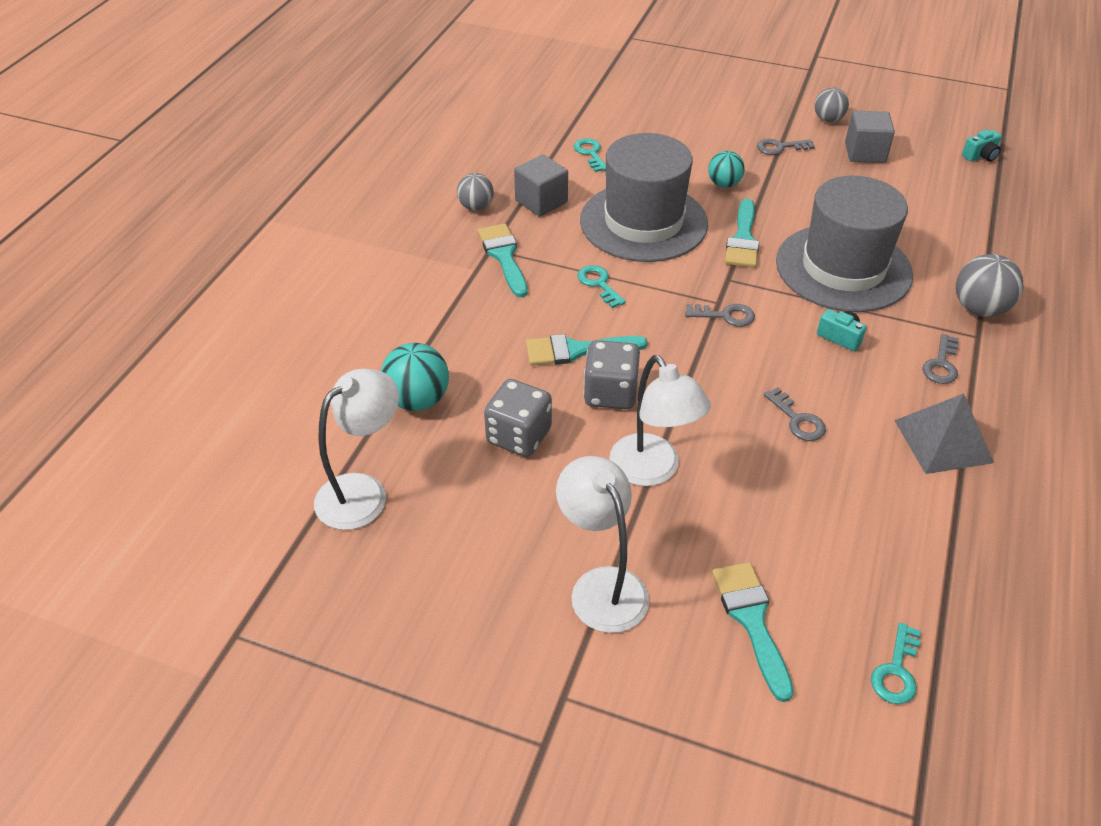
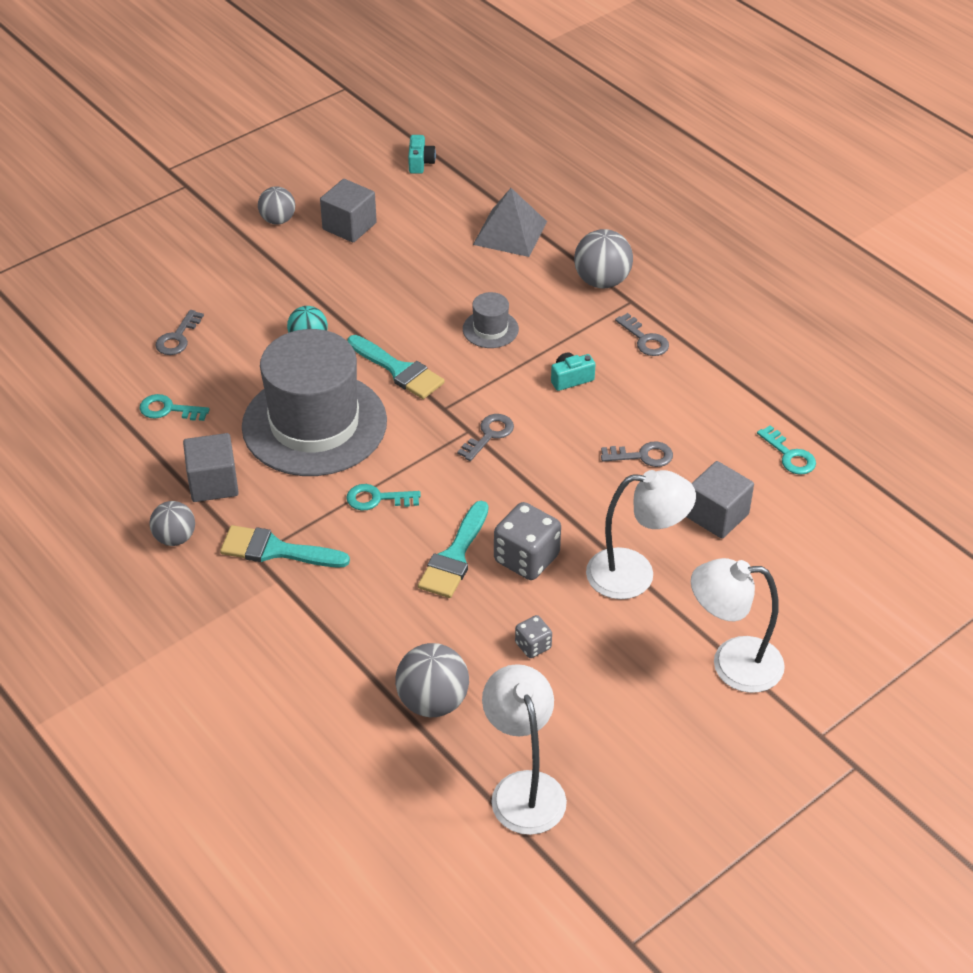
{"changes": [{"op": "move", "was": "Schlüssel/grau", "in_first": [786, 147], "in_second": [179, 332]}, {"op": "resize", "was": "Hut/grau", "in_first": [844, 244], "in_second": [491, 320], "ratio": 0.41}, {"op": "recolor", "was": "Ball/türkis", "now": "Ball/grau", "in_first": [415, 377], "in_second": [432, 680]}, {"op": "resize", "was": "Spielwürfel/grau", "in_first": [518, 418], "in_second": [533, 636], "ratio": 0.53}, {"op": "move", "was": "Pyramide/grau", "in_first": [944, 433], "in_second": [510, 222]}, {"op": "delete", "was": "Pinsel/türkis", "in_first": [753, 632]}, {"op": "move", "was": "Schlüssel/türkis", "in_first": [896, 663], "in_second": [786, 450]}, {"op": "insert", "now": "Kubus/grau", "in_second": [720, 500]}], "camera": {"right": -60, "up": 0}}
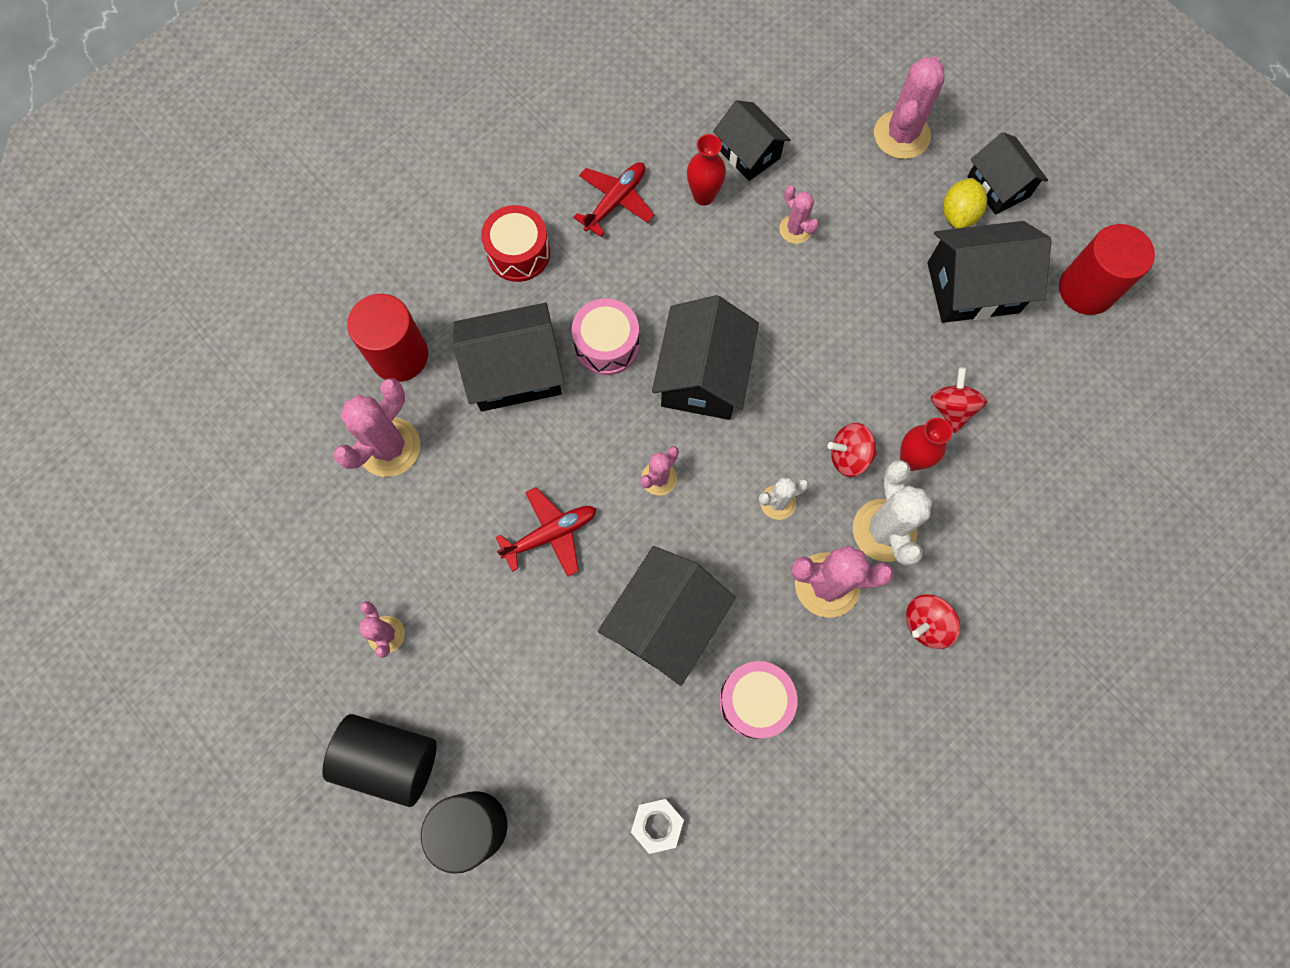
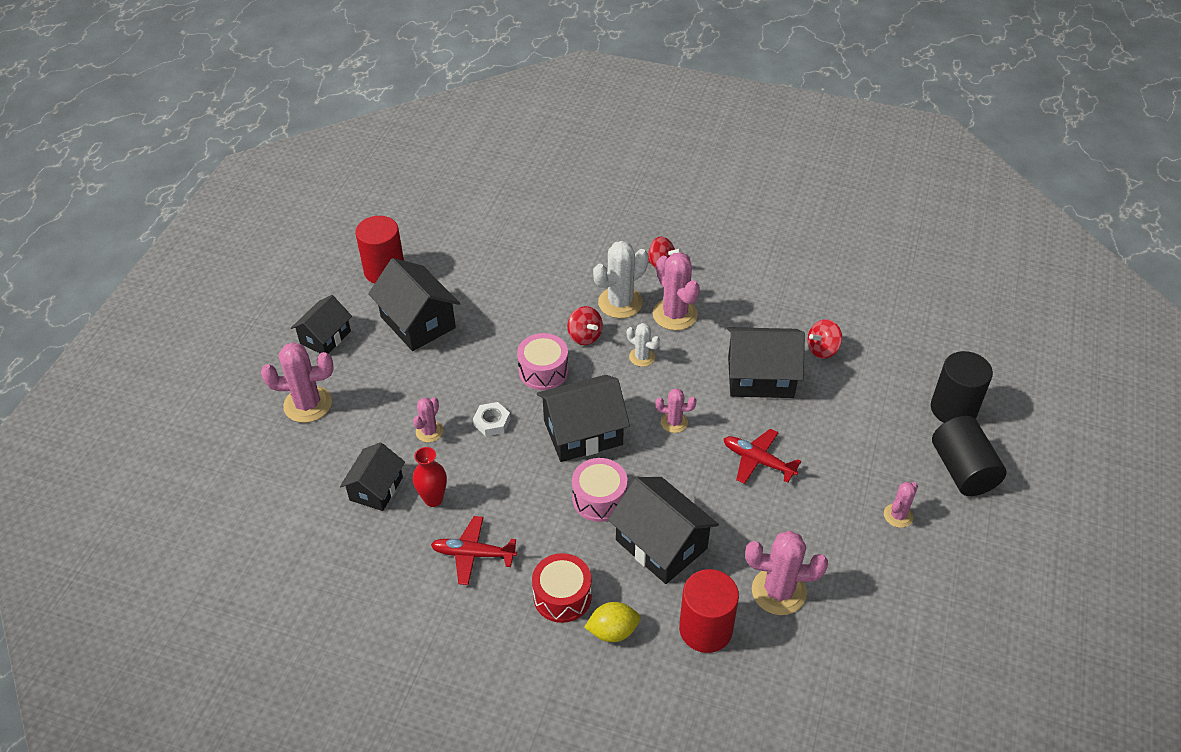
{"changes": [{"op": "move", "was": "Zitrone/gelb", "in_first": [965, 203], "in_second": [612, 622]}, {"op": "move", "was": "Kreisel/rot", "in_first": [959, 400], "in_second": [824, 339]}, {"op": "delete", "was": "Vase/rot", "in_first": [926, 444]}, {"op": "move", "was": "Trommel/rosa", "in_first": [758, 700], "in_second": [543, 361]}, {"op": "move", "was": "Sechskantmutter/weiß", "in_first": [657, 826], "in_second": [491, 419]}], "camera": {"right": -120, "up": -25}}
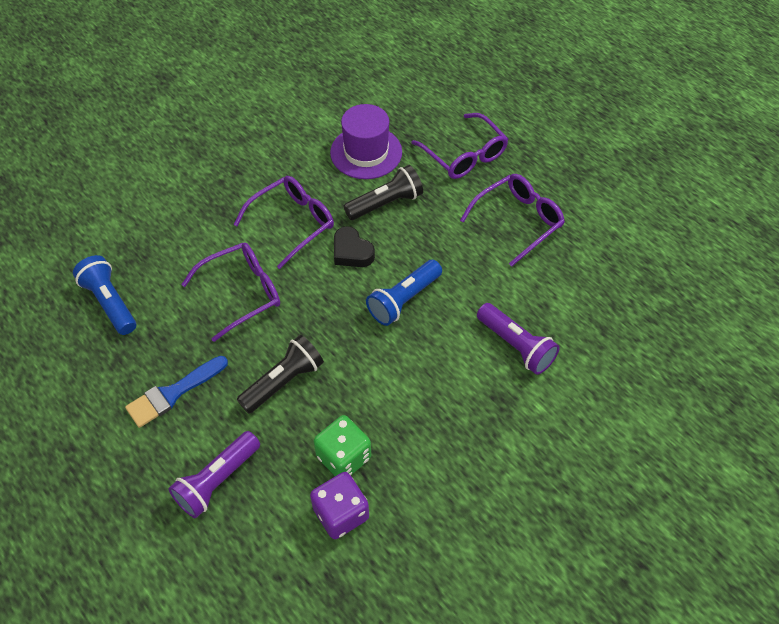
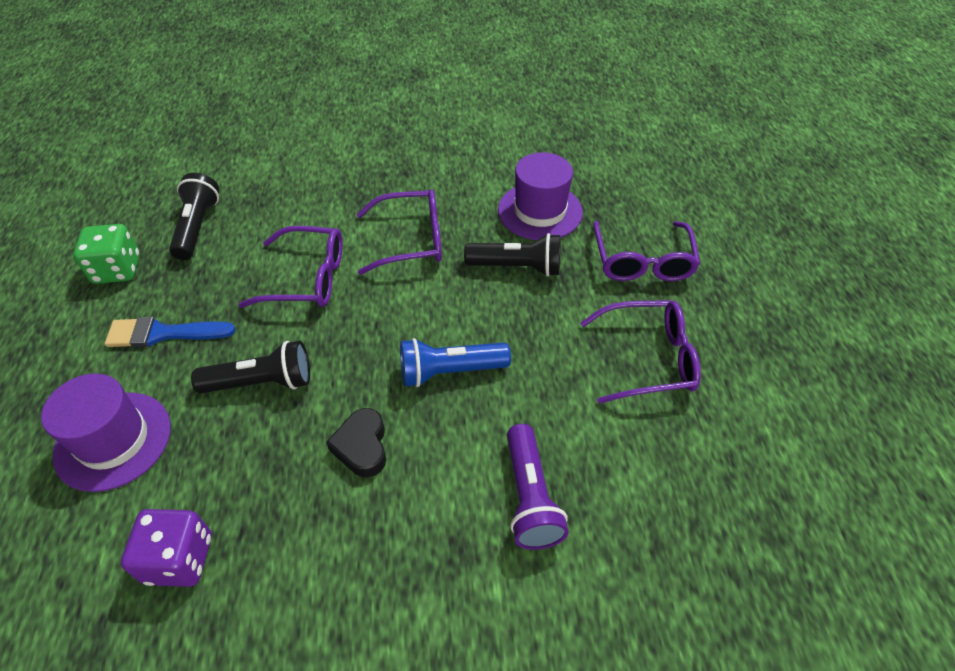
{"changes": [{"op": "move", "was": "Herz/schwarz", "in_first": [354, 246], "in_second": [356, 442]}, {"op": "recolor", "was": "Taschenlampe/blau", "now": "Taschenlampe/schwarz", "in_first": [104, 295], "in_second": [194, 216]}, {"op": "move", "was": "Spielwürfel/grün", "in_first": [342, 445], "in_second": [106, 254]}, {"op": "replace", "was": "Taschenlampe/lila", "now": "Hut/lila", "in_first": [214, 474], "in_second": [106, 432]}], "camera": {"right": 35, "up": -5}}
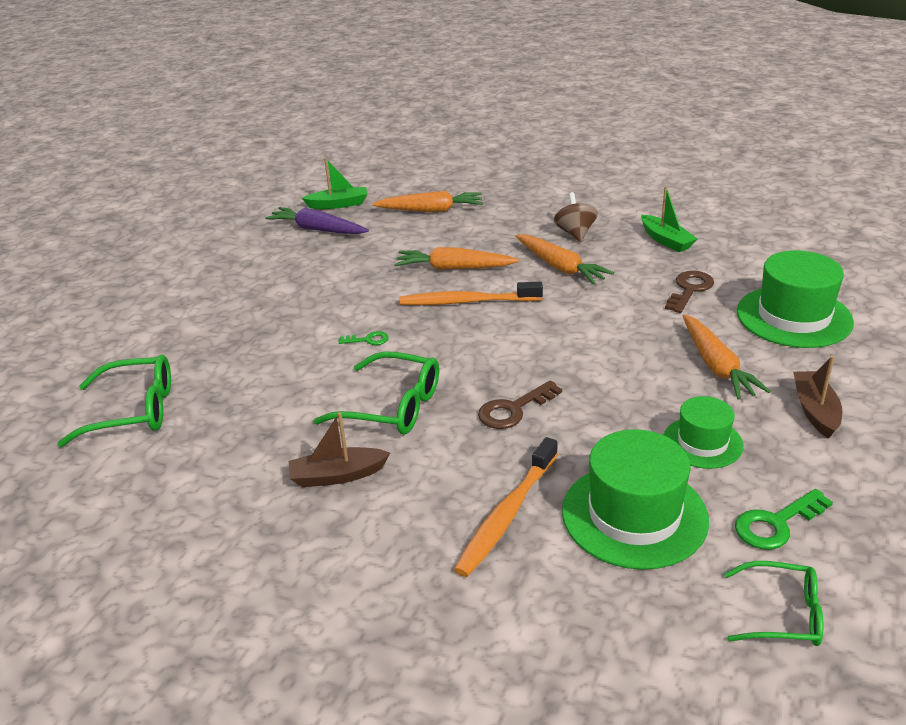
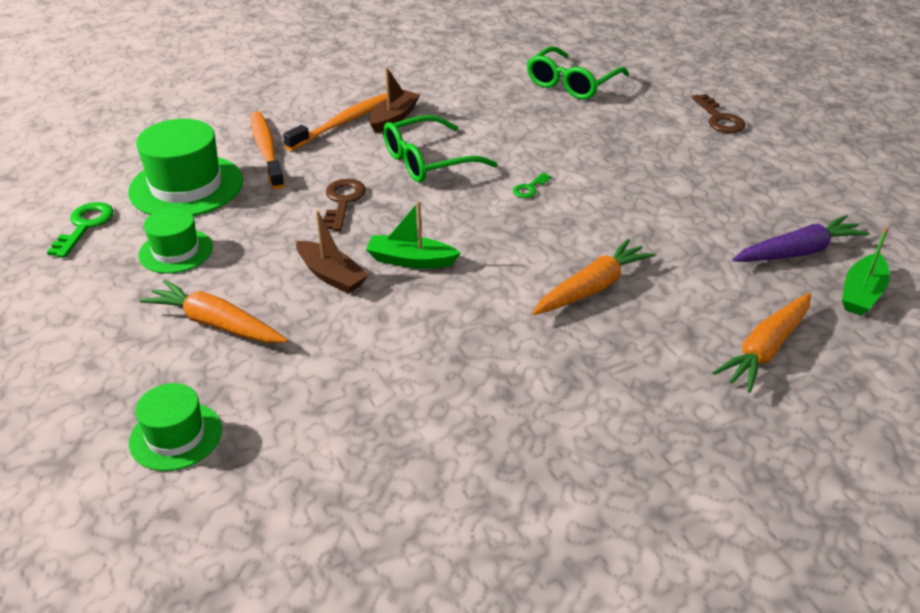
{"changes": [{"op": "move", "was": "Boot/grün", "in_first": [669, 219], "in_second": [413, 235]}, {"op": "delete", "was": "Kreisel/braun", "in_first": [576, 217]}, {"op": "delete", "was": "Karotte/orange", "in_first": [565, 260]}, {"op": "resize", "was": "Hut/grün", "in_first": [795, 299], "in_second": [175, 427], "ratio": 0.59}, {"op": "move", "was": "Schlüssel/braun", "in_first": [689, 292], "in_second": [719, 113]}, {"op": "move", "was": "Zahnbürste/orange", "in_first": [471, 293], "in_second": [335, 122]}, {"op": "move", "was": "Boot/braun", "in_first": [817, 397], "in_second": [332, 252]}, {"op": "delete", "was": "Brille/grün", "in_first": [773, 603]}], "camera": {"right": 130, "up": 5}}
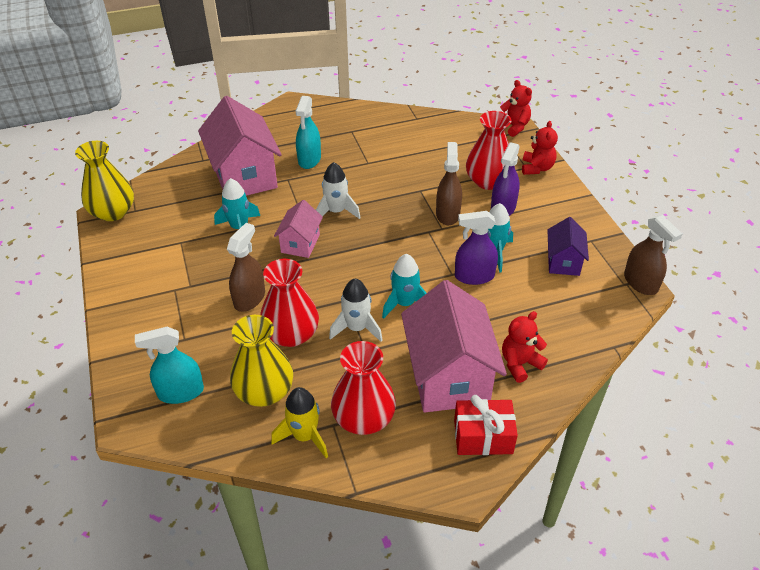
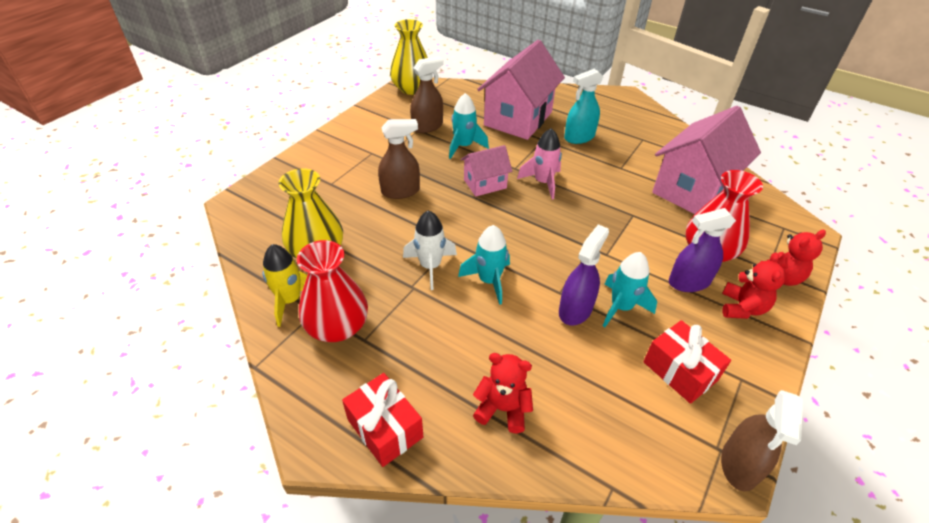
{"changes": [{"op": "move", "was": "Teddybär/rot", "in_first": [516, 108], "in_second": [754, 285]}, {"op": "move", "was": "Sprühflasche/braun", "in_first": [449, 183], "in_second": [426, 94]}, {"op": "recolor", "was": "Rakete/weiß", "now": "Rakete/rosa", "in_first": [338, 190], "in_second": [539, 163]}, {"op": "rotate", "was": "Sprühflasche/lila", "in_first": [476, 248], "in_second": [584, 275], "clockwise": 75}, {"op": "replace", "was": "Haus/lila", "now": "Geschenk/rot", "in_first": [568, 246], "in_second": [687, 362]}, {"op": "delete", "was": "Vase/rot", "in_first": [289, 303]}, {"op": "move", "was": "Haus/rosa", "in_first": [454, 346], "in_second": [706, 160]}, {"op": "delete", "was": "Sprühflasche/türkis", "in_first": [169, 365]}], "camera": {"right": 50, "up": 0}}
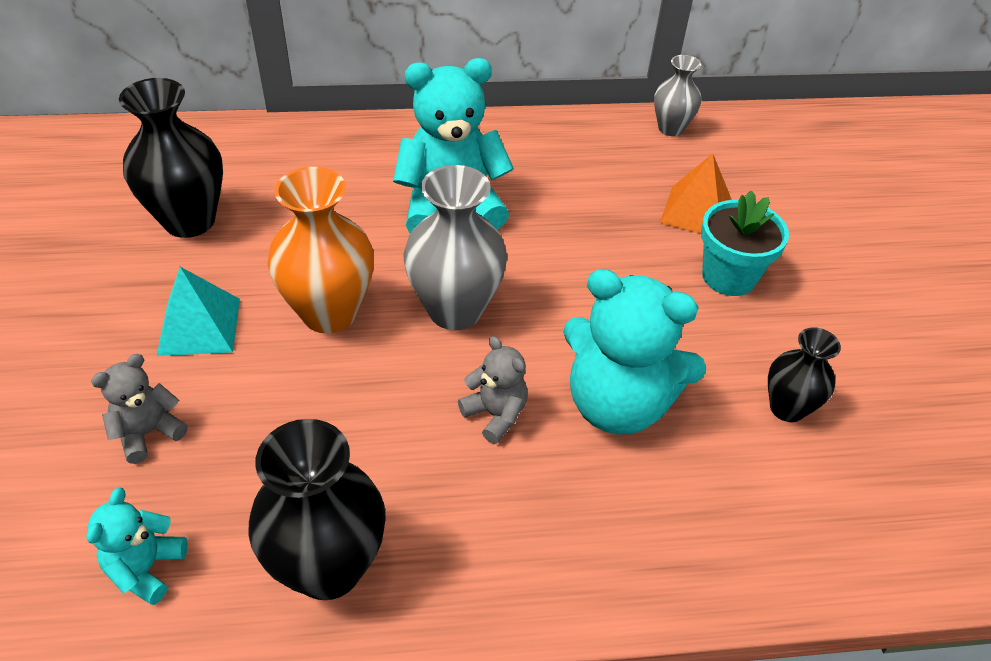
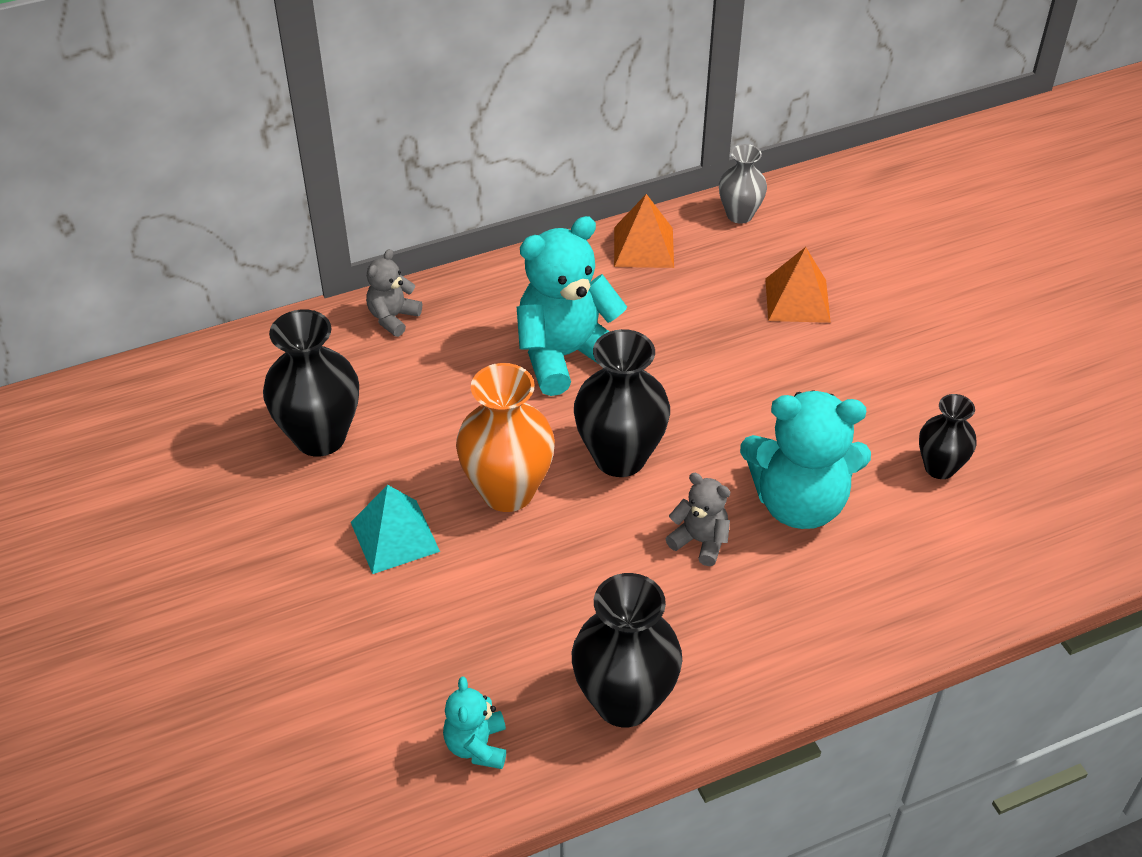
{"changes": [{"op": "recolor", "was": "Vase/grau", "now": "Vase/schwarz", "in_first": [455, 247], "in_second": [622, 403]}, {"op": "delete", "was": "Blumentopf/türkis", "in_first": [745, 243]}, {"op": "move", "was": "Teddybär/grau", "in_first": [139, 409], "in_second": [394, 293]}, {"op": "insert", "now": "Pyramide/orange", "in_second": [644, 231]}], "camera": {"right": -15, "up": 0}}
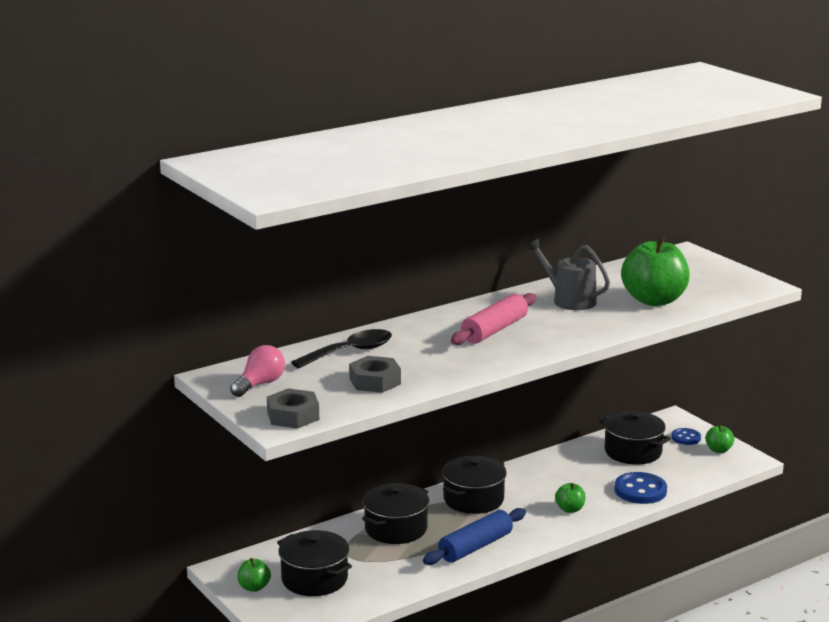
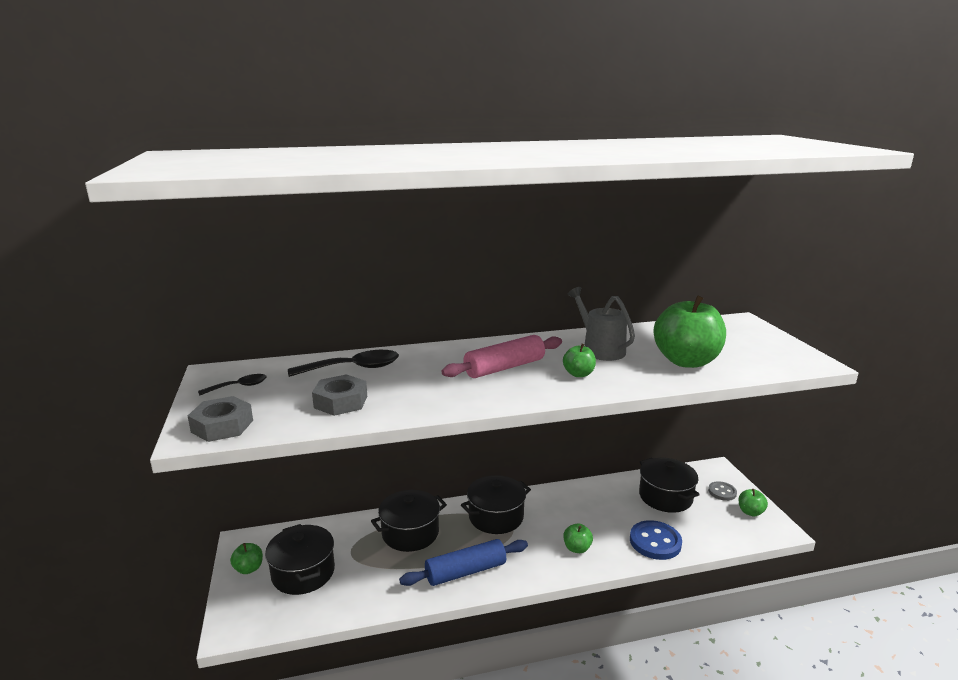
{"changes": [{"op": "replace", "was": "Glühbirne/rosa", "now": "Löffel/schwarz", "in_first": [257, 371], "in_second": [232, 385]}, {"op": "recolor", "was": "Knopf/blau", "now": "Knopf/grau", "in_first": [686, 436], "in_second": [722, 491]}, {"op": "insert", "now": "Apfel/grün", "in_second": [579, 360]}], "camera": {"right": 20, "up": 0}}
